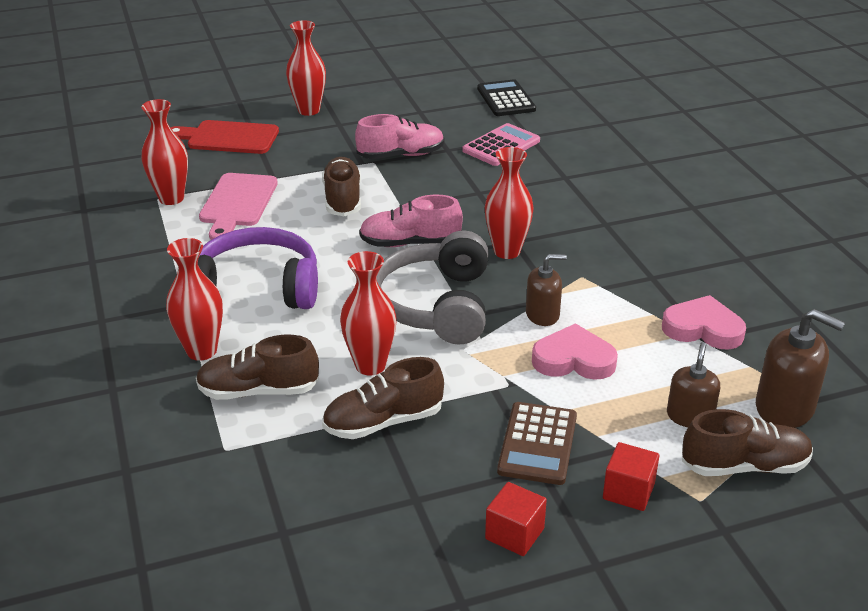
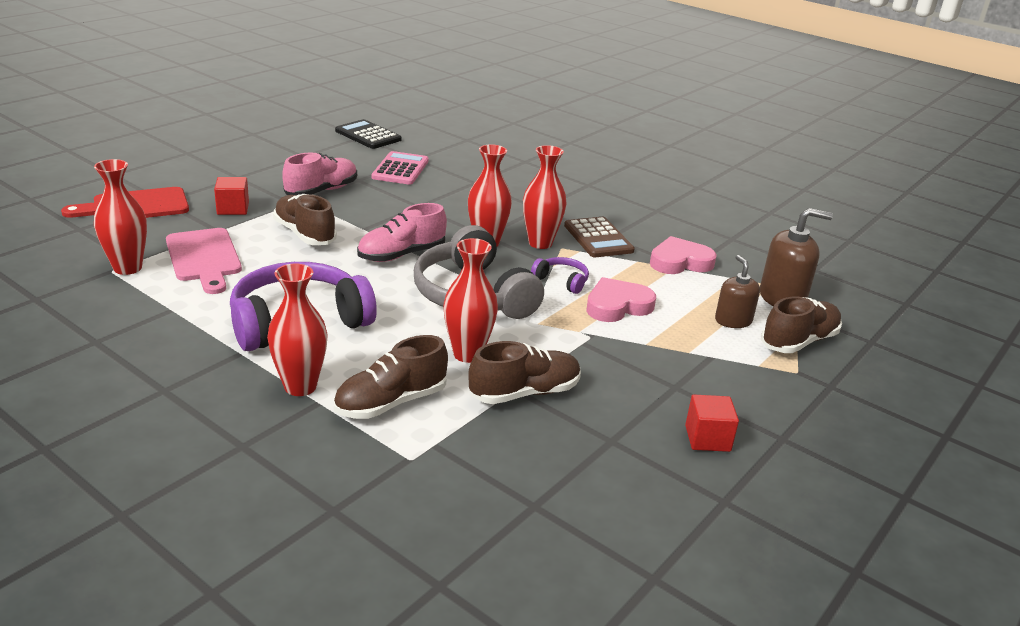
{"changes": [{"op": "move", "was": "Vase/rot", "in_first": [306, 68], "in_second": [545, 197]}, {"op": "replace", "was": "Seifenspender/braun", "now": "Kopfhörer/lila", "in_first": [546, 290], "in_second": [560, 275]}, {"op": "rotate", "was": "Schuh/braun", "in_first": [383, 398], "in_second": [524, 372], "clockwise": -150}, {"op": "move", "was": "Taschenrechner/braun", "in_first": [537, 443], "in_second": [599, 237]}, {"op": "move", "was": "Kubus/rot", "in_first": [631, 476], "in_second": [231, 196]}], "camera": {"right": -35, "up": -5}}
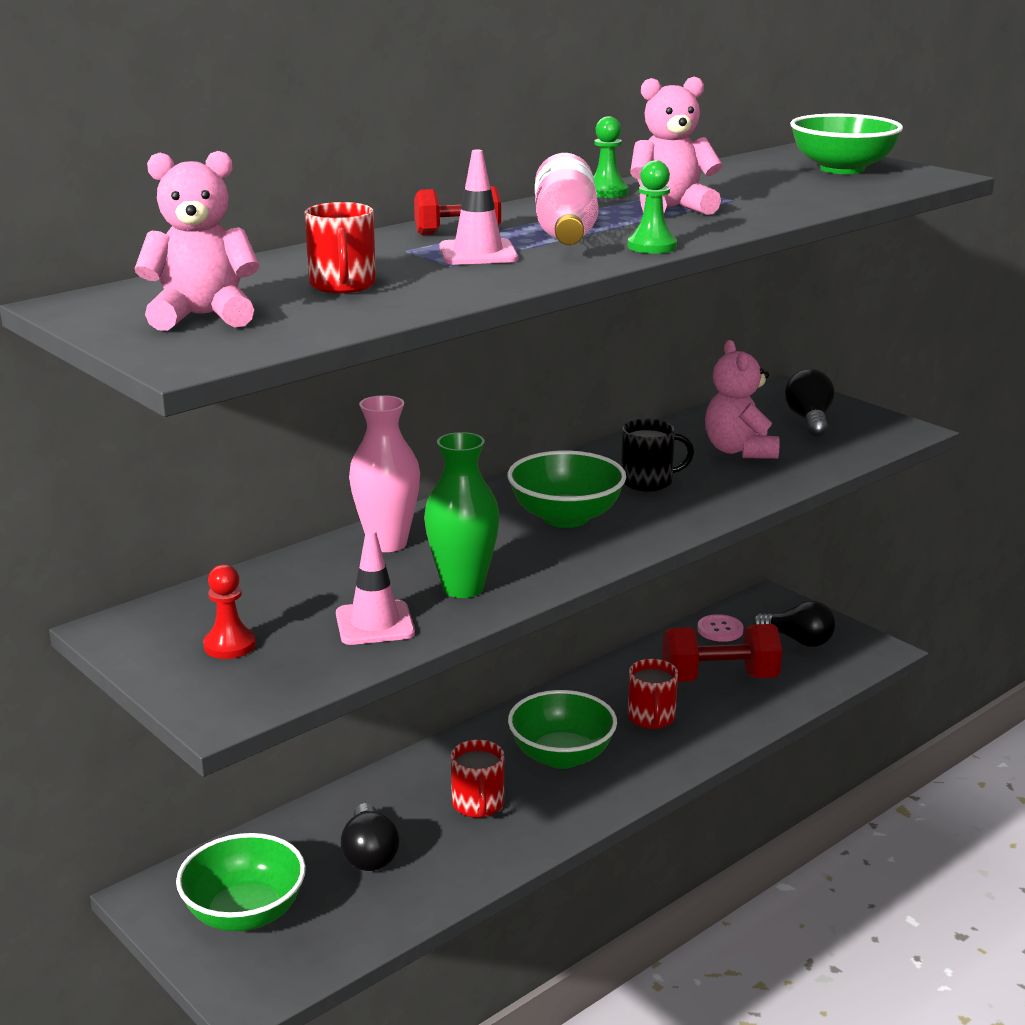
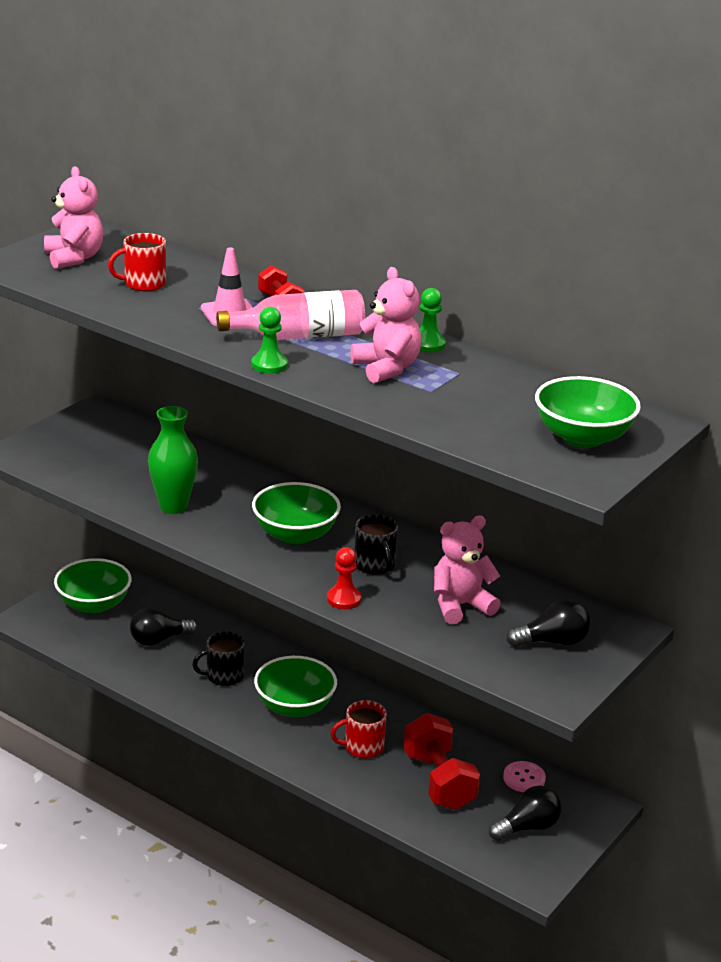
{"changes": [{"op": "delete", "was": "Vase/rosa", "in_first": [384, 473]}, {"op": "delete", "was": "Leitkegel/rosa", "in_first": [375, 587]}, {"op": "move", "was": "Bauer/rot", "in_first": [229, 611], "in_second": [344, 578]}, {"op": "rotate", "was": "Glühbirne/schwarz", "in_first": [794, 624], "in_second": [525, 813], "clockwise": -135}, {"op": "recolor", "was": "Tasse/rot", "now": "Tasse/schwarz", "in_first": [477, 779], "in_second": [218, 658]}], "camera": {"right": 75, "up": 5}}
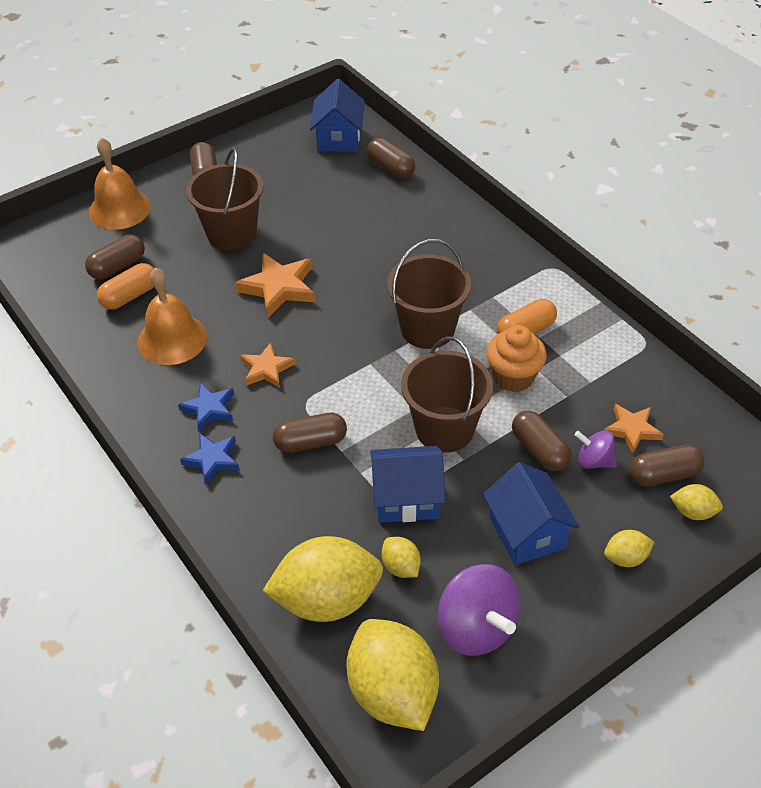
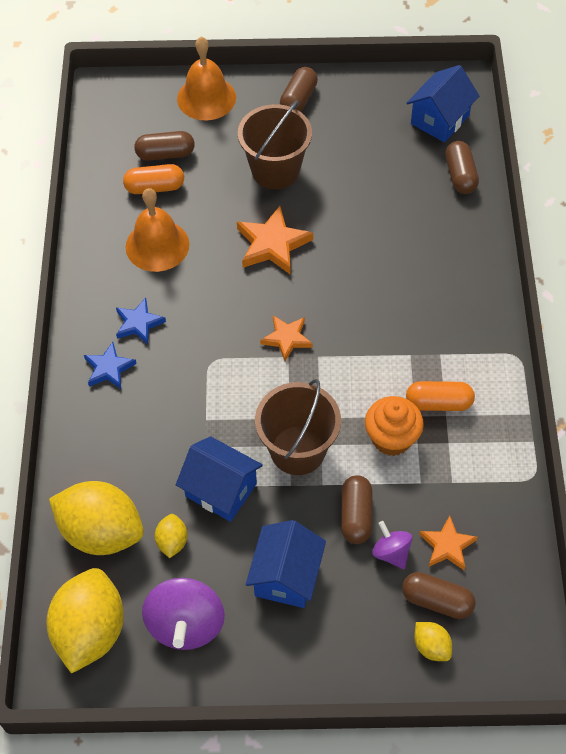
{"changes": [{"op": "delete", "was": "Eimer/braun", "in_first": [429, 294]}, {"op": "move", "was": "Stern/orange", "in_first": [267, 365], "in_second": [286, 338]}, {"op": "delete", "was": "Kapsel/braun", "in_first": [310, 433]}, {"op": "delete", "was": "Zitrone/gelb", "in_first": [629, 548]}], "camera": {"right": 35, "up": 10}}
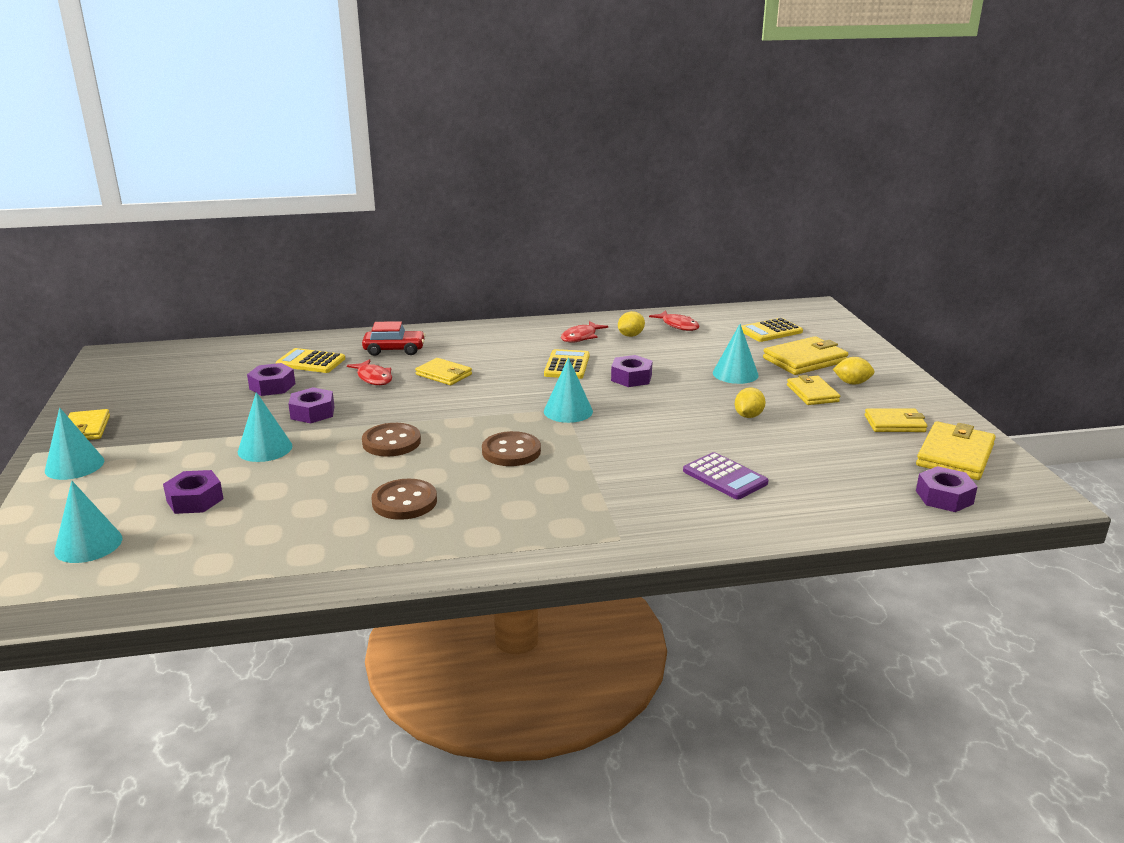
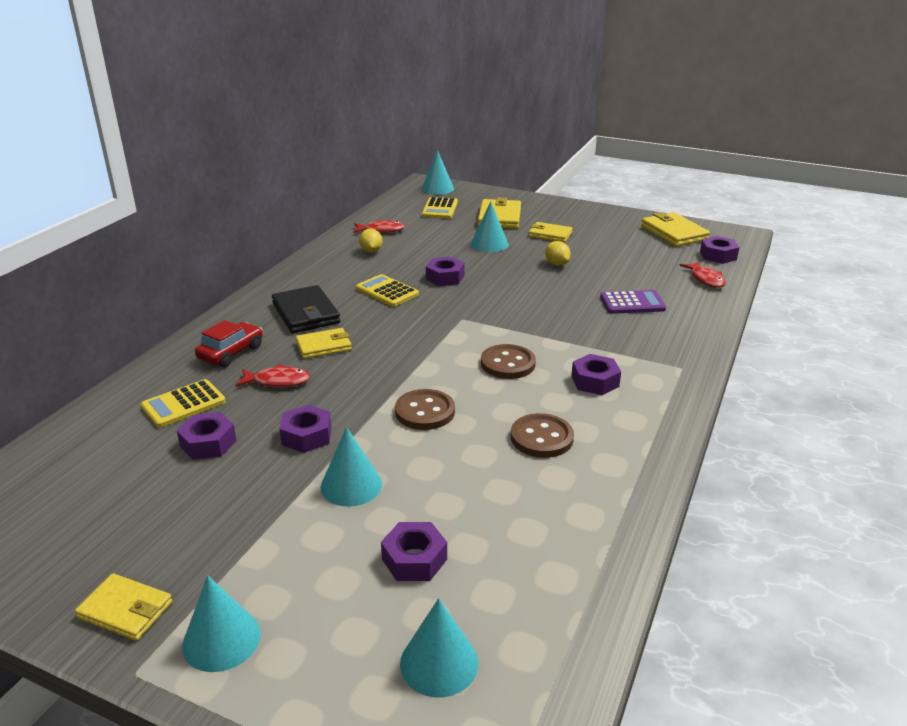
{"changes": [{"op": "move", "was": "Fisch/rot", "in_first": [584, 332], "in_second": [703, 274]}, {"op": "delete", "was": "Zitrone/gelb", "in_first": [853, 370]}, {"op": "move", "was": "Kegel/türkis", "in_first": [568, 390], "in_second": [438, 173]}, {"op": "delete", "was": "Geldbörse/gelb", "in_first": [896, 420]}, {"op": "insert", "now": "Geldbörse/schwarz", "in_second": [306, 309]}, {"op": "insert", "now": "Sechskantmutter/lila", "in_second": [596, 374]}], "camera": {"right": -55, "up": 5}}
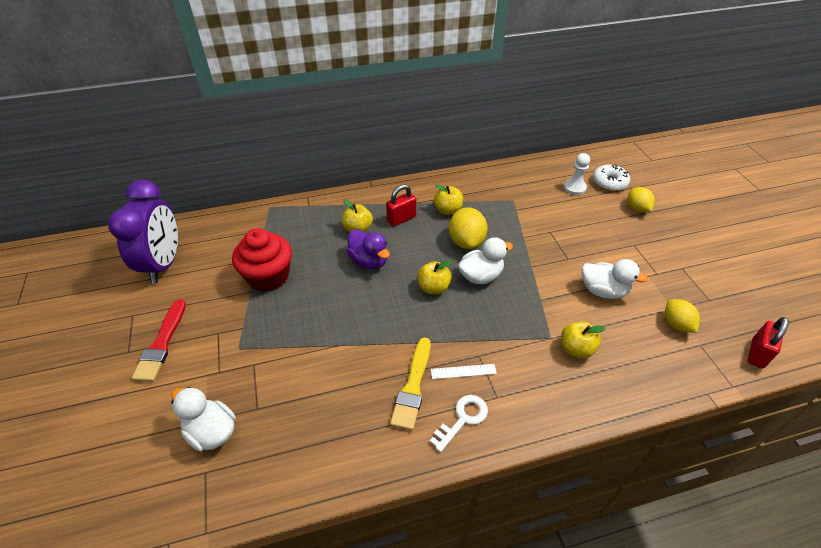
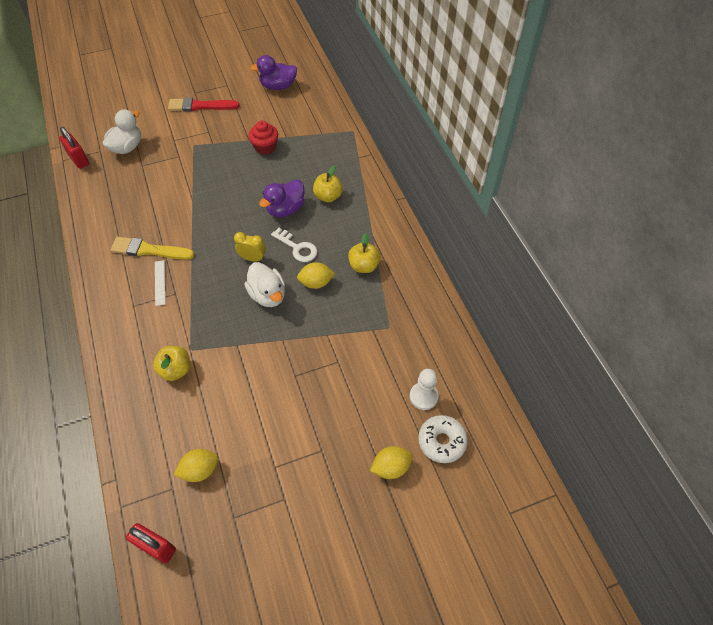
{"changes": [{"op": "replace", "was": "Wecker/lila", "now": "Ente/lila", "in_first": [143, 231], "in_second": [273, 72]}, {"op": "move", "was": "Vorhängeschloss/rot", "in_first": [401, 205], "in_second": [74, 148]}, {"op": "resize", "was": "Zitrone/gelb", "in_first": [468, 228], "in_second": [316, 275], "ratio": 0.67}, {"op": "resize", "was": "Muffin/rot", "in_first": [262, 260], "in_second": [263, 138], "ratio": 0.62}, {"op": "delete", "was": "Ente/weiß", "in_first": [615, 279]}, {"op": "replace", "was": "Apfel/gelb", "now": "Wecker/gelb", "in_first": [434, 277], "in_second": [250, 247]}, {"op": "move", "was": "Schlüssel/weiß", "in_first": [458, 423], "in_second": [294, 245]}], "camera": {"right": 85, "up": 10}}
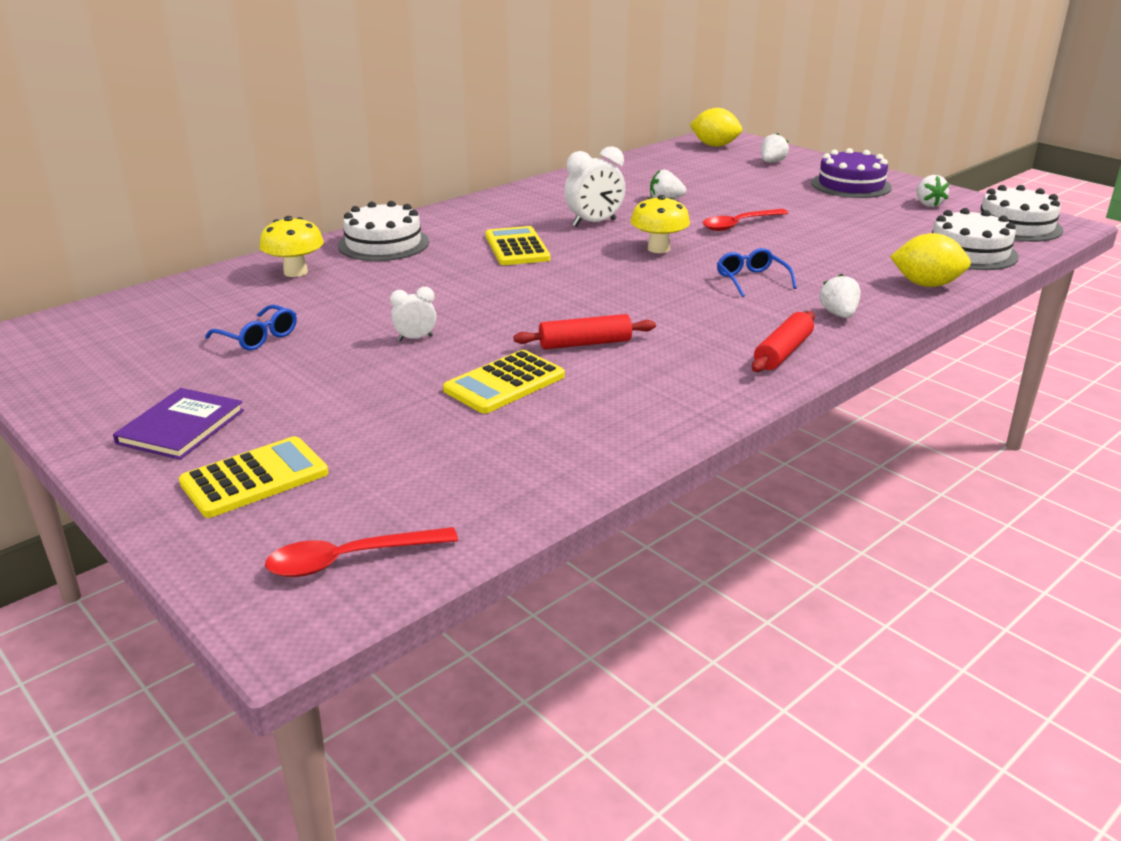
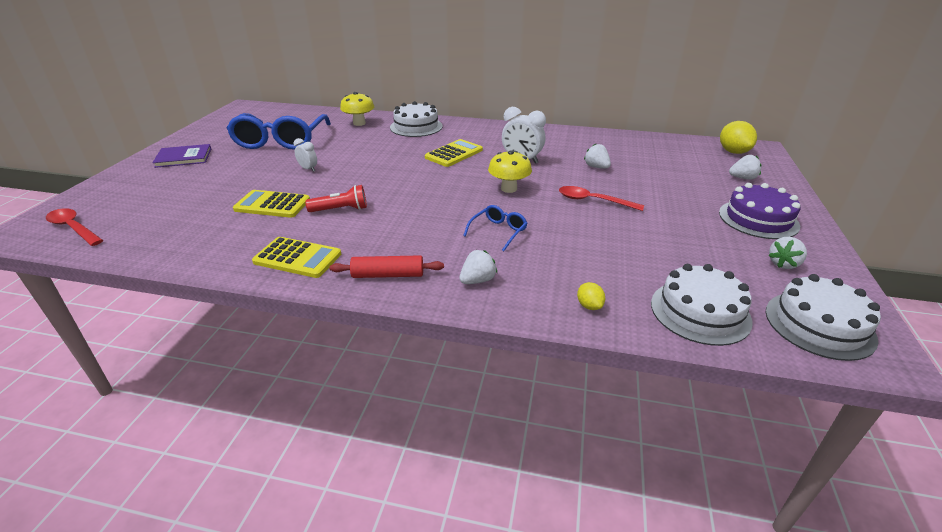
{"changes": [{"op": "resize", "was": "Zitrone/gelb", "in_first": [930, 260], "in_second": [591, 296], "ratio": 0.52}, {"op": "resize", "was": "Brille/blau", "in_first": [251, 328], "in_second": [278, 131], "ratio": 2.25}, {"op": "replace", "was": "Nudelholz/rot", "now": "Taschenlampe/rot", "in_first": [584, 331], "in_second": [336, 198]}, {"op": "move", "was": "Taschenrechner/gelb", "in_first": [253, 477], "in_second": [296, 257]}], "camera": {"right": 55, "up": 5}}
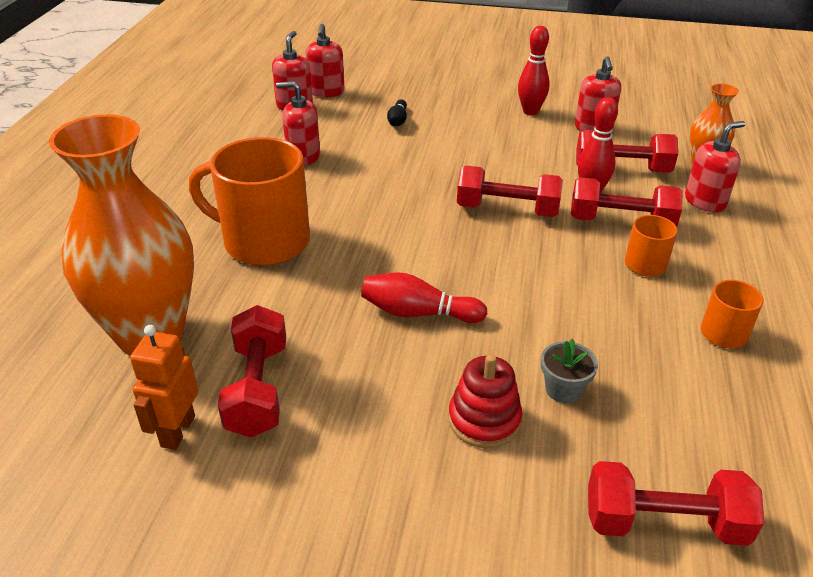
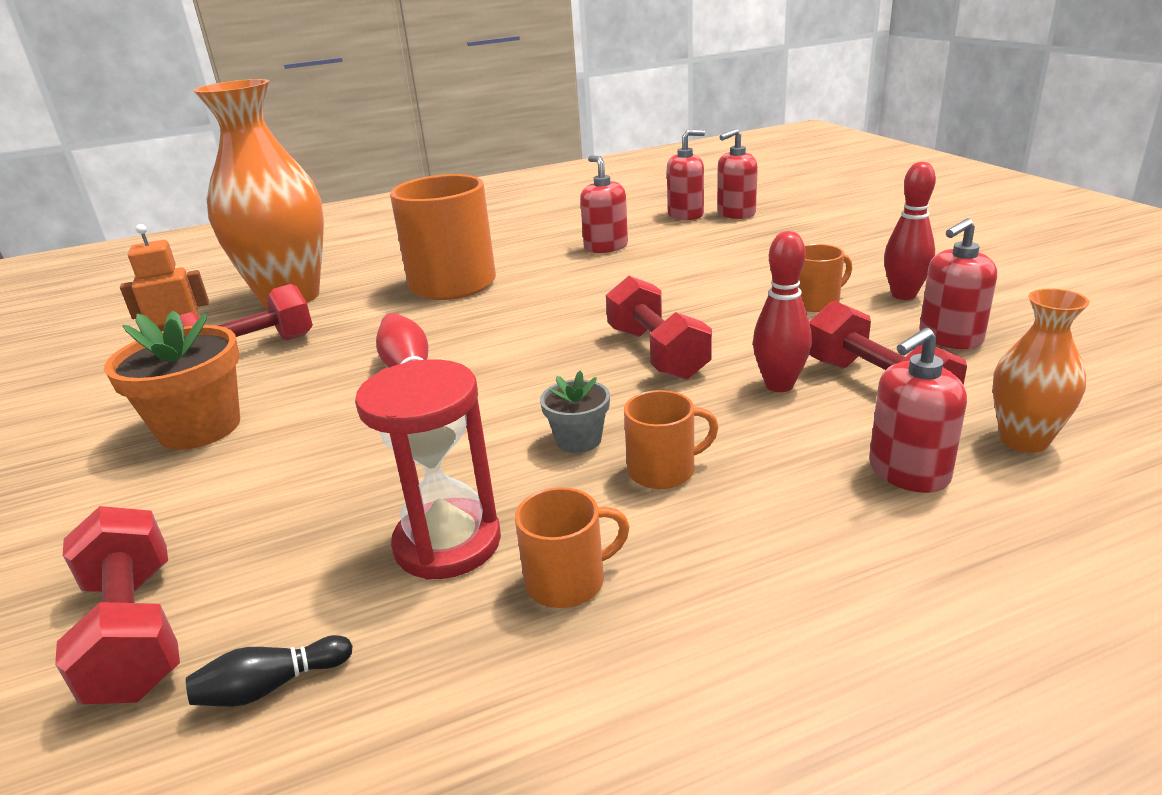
{"changes": [{"op": "move", "was": "Bowlingkegel/schwarz", "in_first": [397, 112], "in_second": [269, 671]}, {"op": "rotate", "was": "Seifenspender/rot", "in_first": [715, 166], "in_second": [918, 410], "clockwise": 120}, {"op": "delete", "was": "Hantel/rot", "in_first": [627, 202]}, {"op": "move", "was": "Blumentopf/grau", "in_first": [569, 371], "in_second": [575, 411]}, {"op": "delete", "was": "Stapelspielzeug/rot", "in_first": [485, 401]}, {"op": "insert", "now": "Tasse/orange", "in_second": [825, 278]}, {"op": "insert", "now": "Blumentopf/orange", "in_second": [172, 380]}, {"op": "insert", "now": "Sanduhr/rot", "in_second": [428, 469]}], "camera": {"right": 60, "up": -10}}
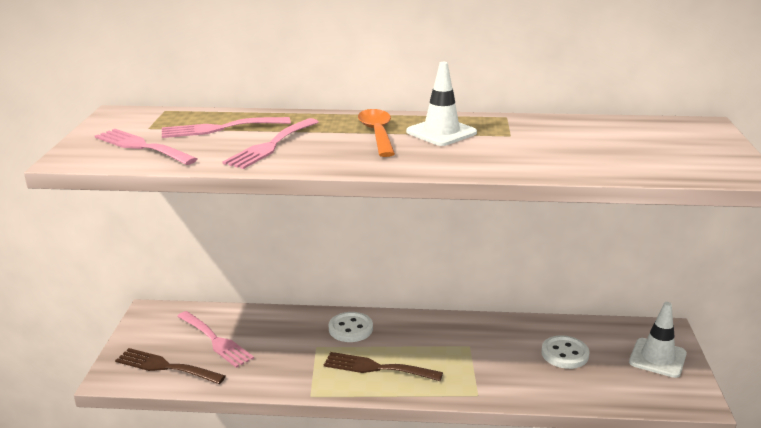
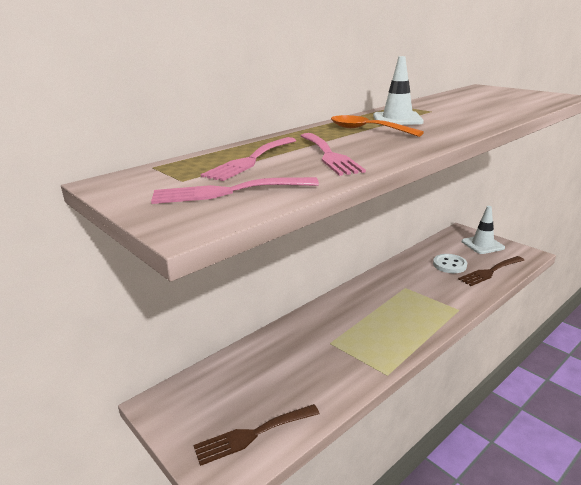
{"changes": [{"op": "delete", "was": "Gabel/rosa", "in_first": [215, 339]}, {"op": "delete", "was": "Knopf/weiß", "in_first": [351, 327]}, {"op": "move", "was": "Gabel/braun", "in_first": [383, 366], "in_second": [491, 271]}], "camera": {"right": -45, "up": 0}}
